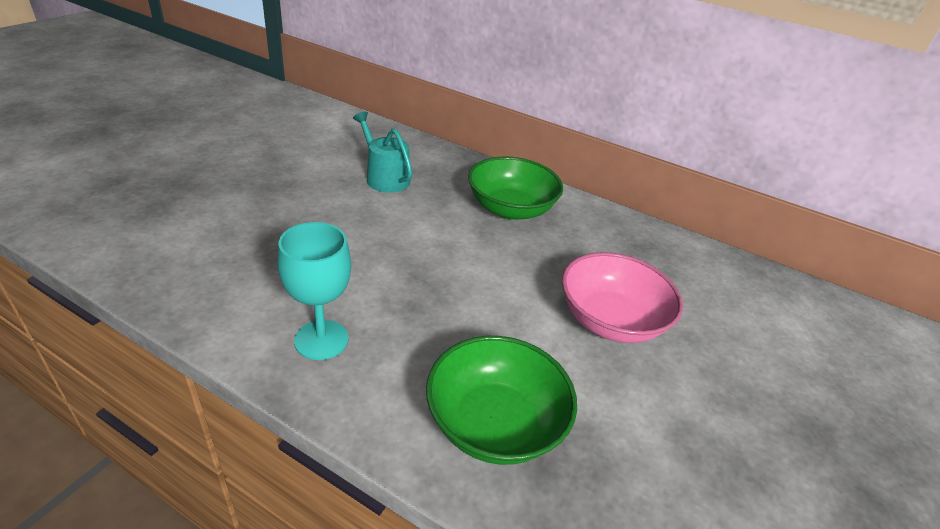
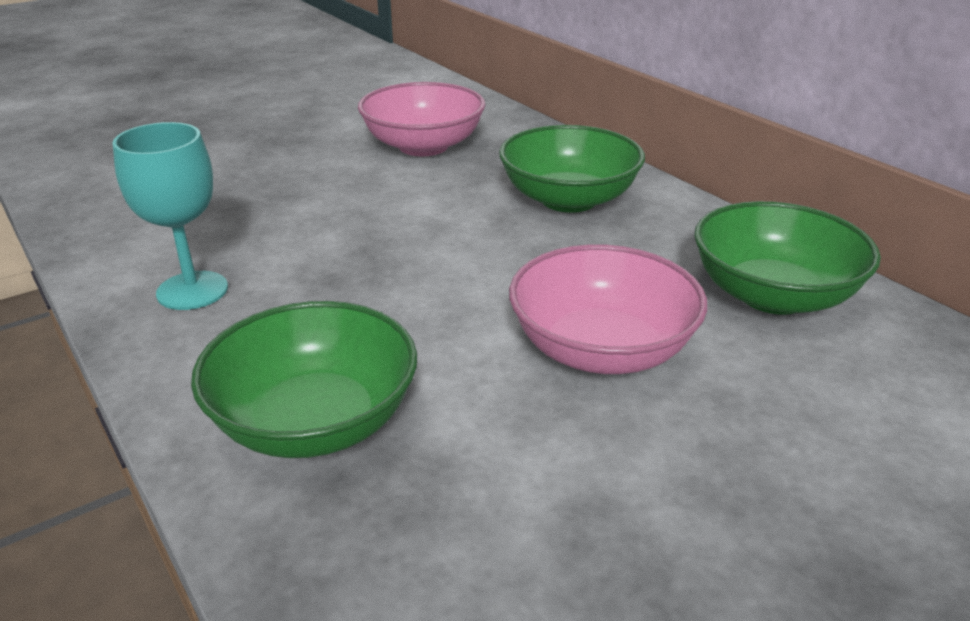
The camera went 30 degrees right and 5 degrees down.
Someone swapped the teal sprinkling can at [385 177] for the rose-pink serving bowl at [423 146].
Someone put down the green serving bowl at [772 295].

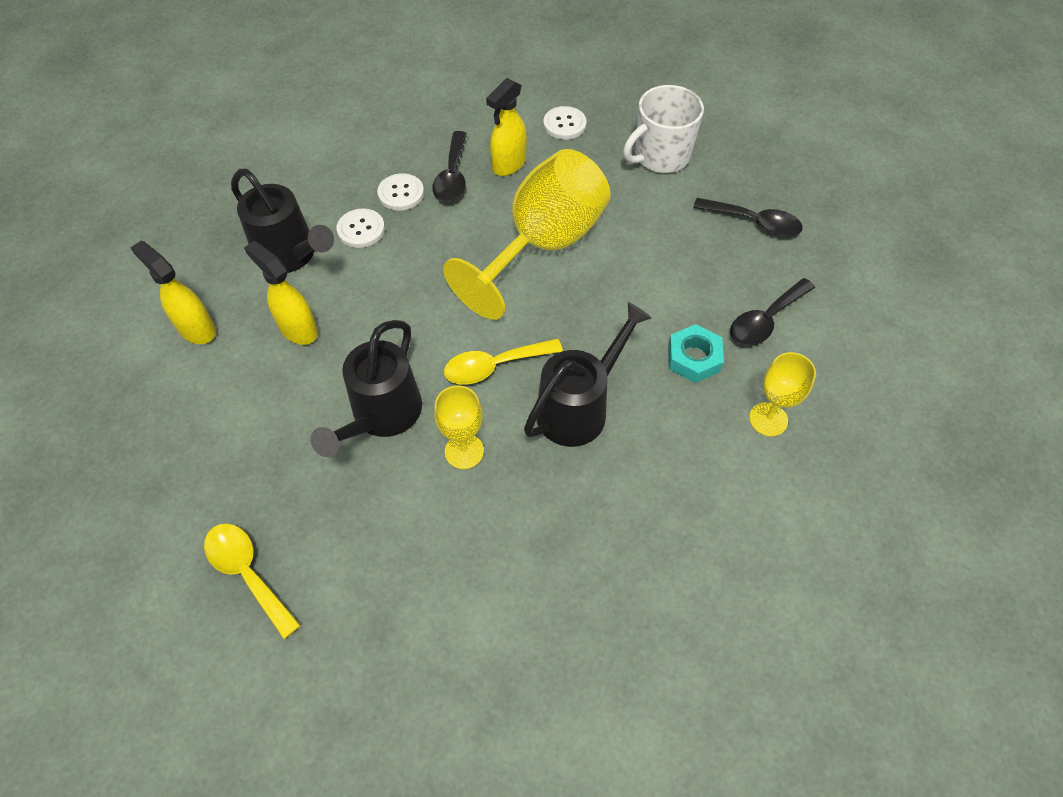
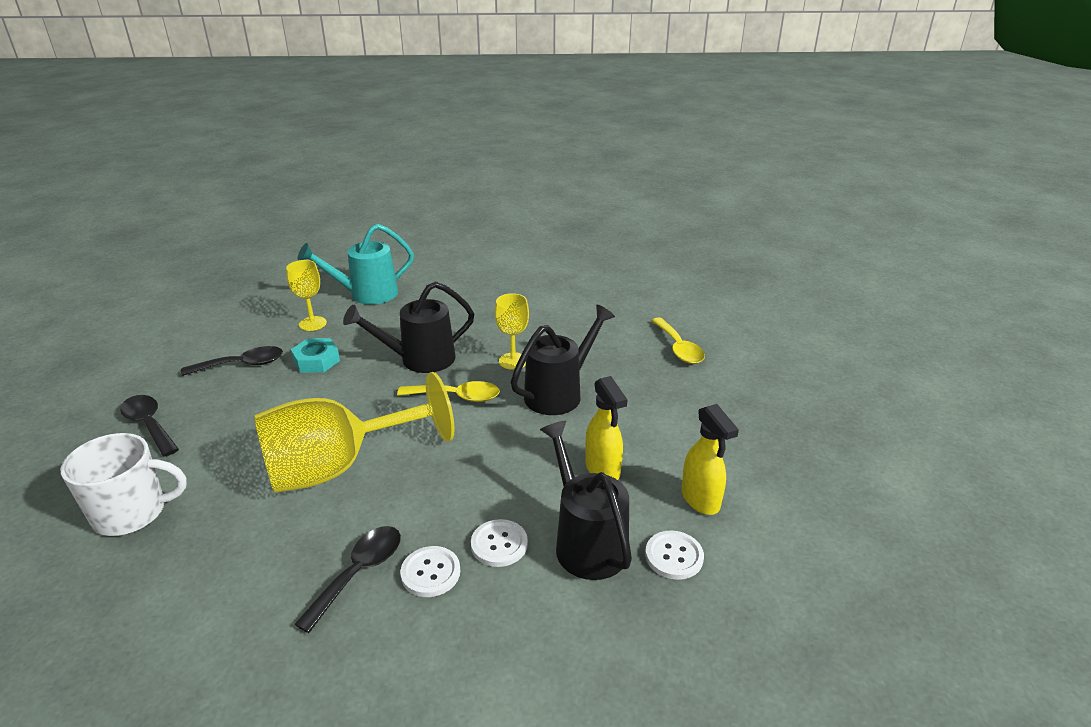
The camera went 155 degrees left and 25 degrees down.
Someone took away the bright yellow spray cleaner at [508 164].
Someone carried the pure white sewing button from [564 124] to [674 556].
Someone put down the teal sprinkling can at [366 294].

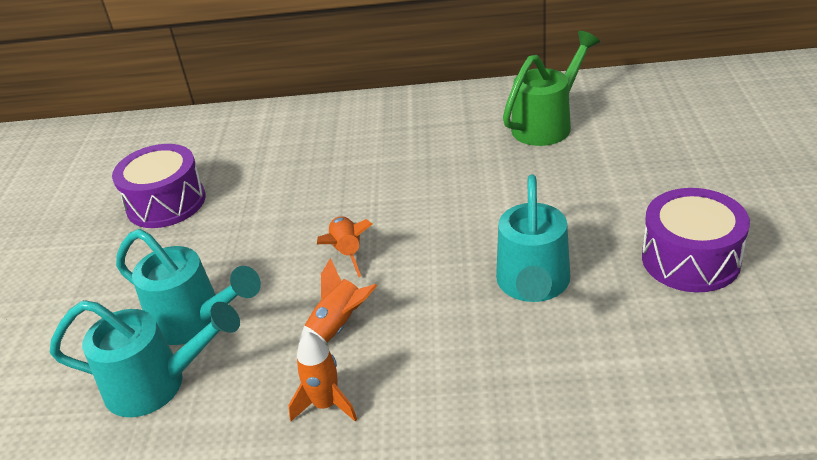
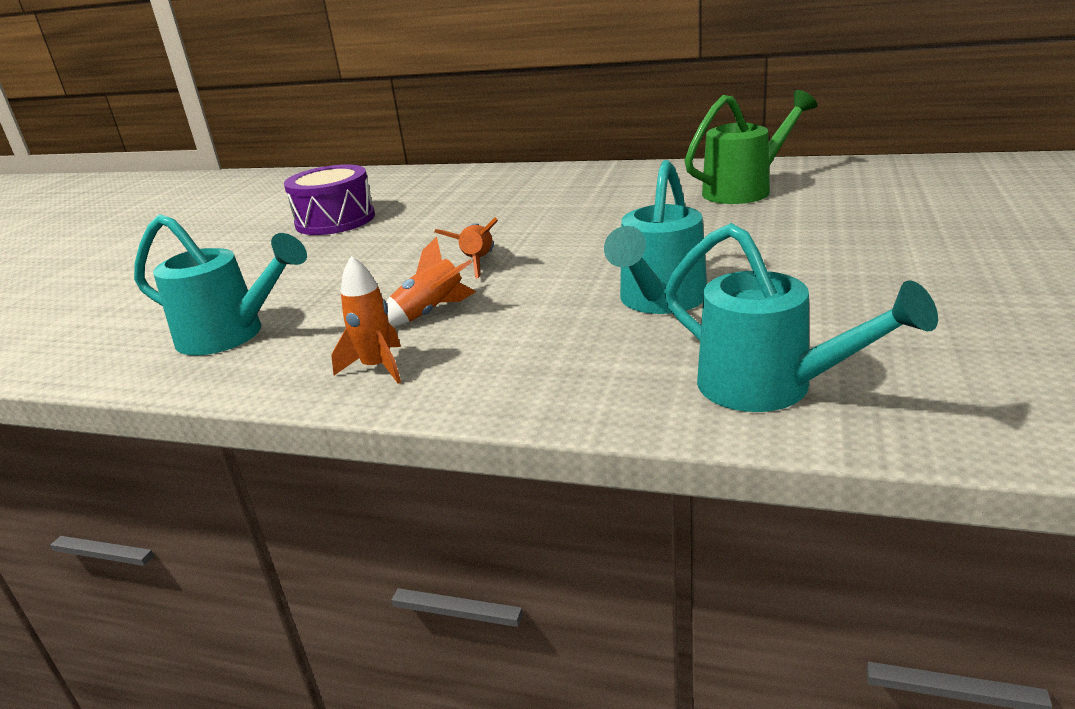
The camera went 15 degrees right and 10 degrees down.
Someone took away the royal purple drum at [690 259].
Someone carried the teal sprinkling can from [195 321] to [769 388].

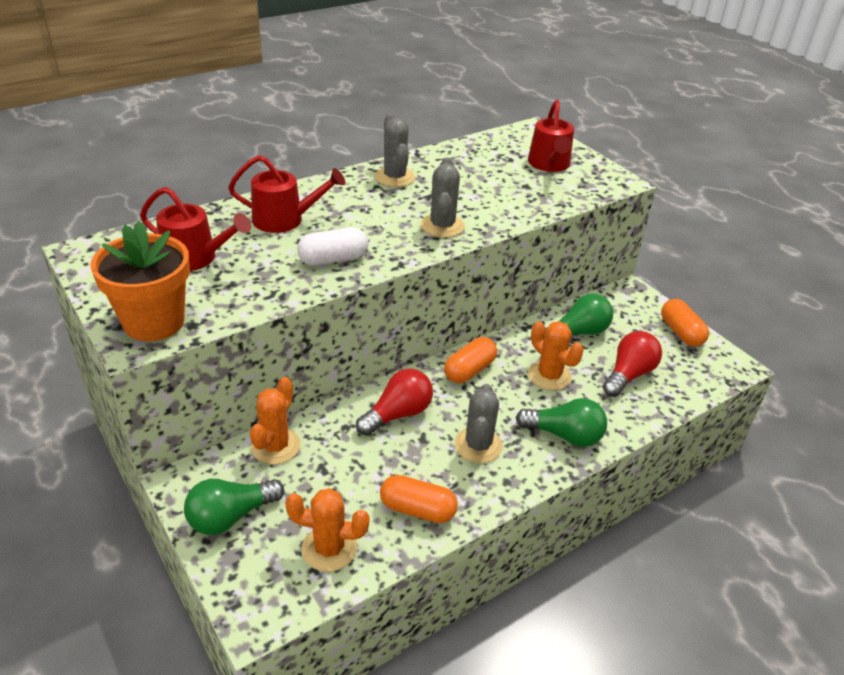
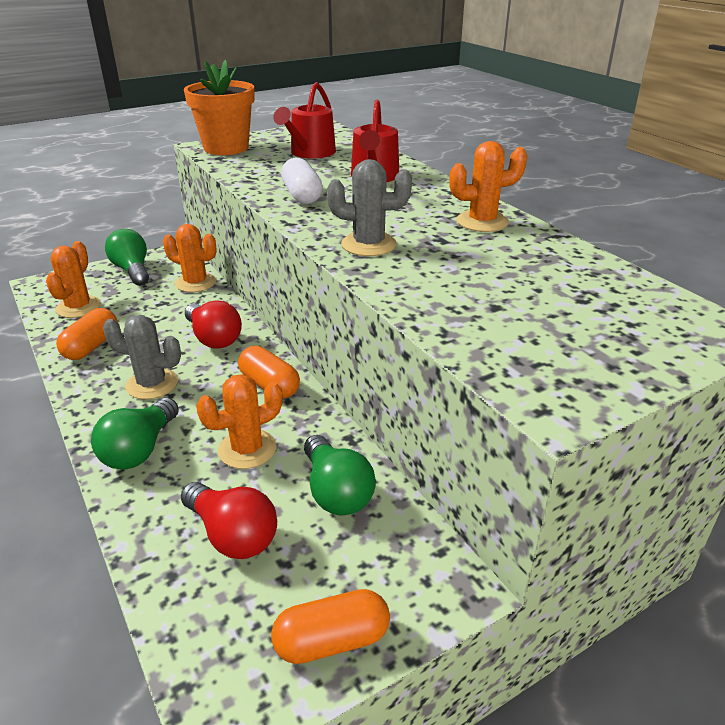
The camera went 95 degrees right and 5 degrees down.
Someone took away the crimson sprinkling can at [549 164].
Someone repainted the gray prickly plant at [395 177], which became the orange-coloured prickly plant at [482 222].

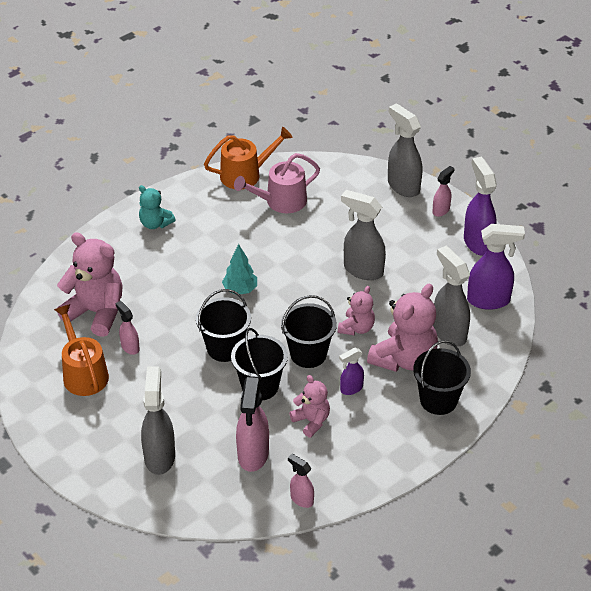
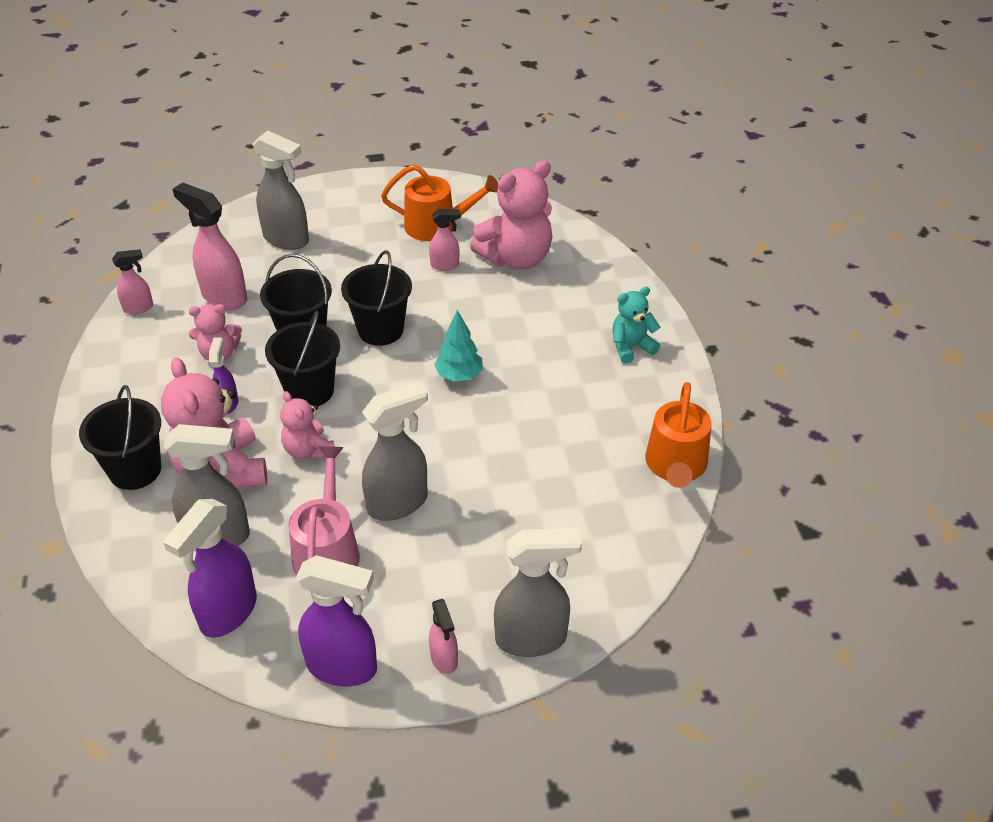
The camera went 120 degrees right and 0 degrees up.
Someone carried the rose-pink sprinkling can from [281 201] to [327 550].

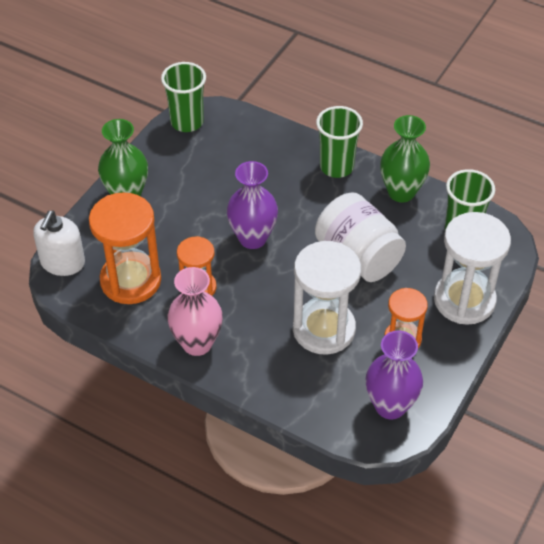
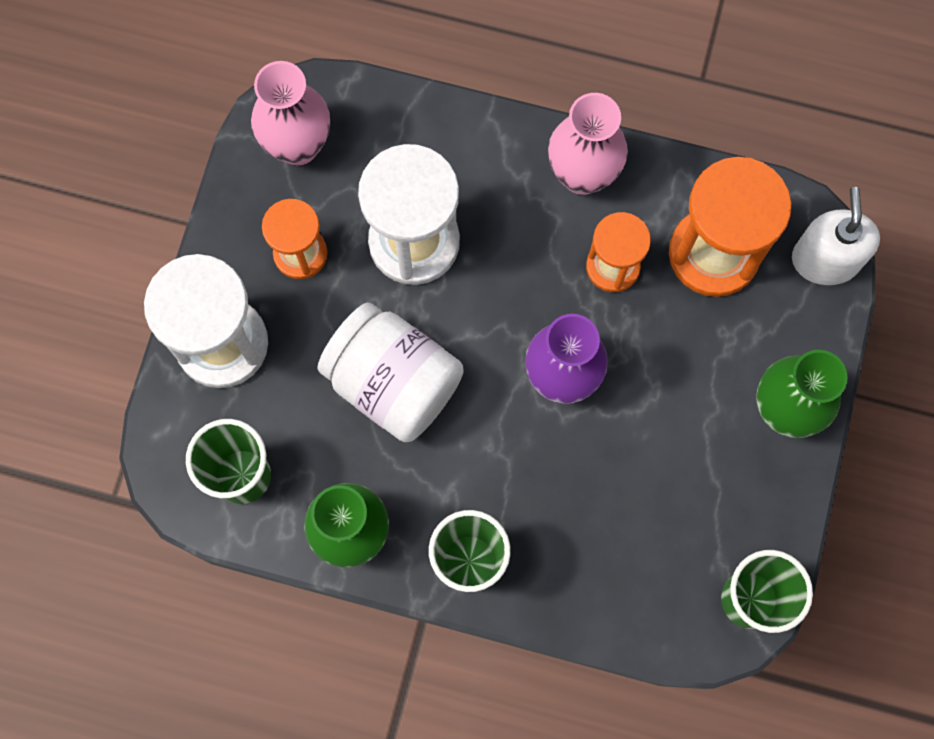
The camera went 165 degrees right and 25 degrees up.
Someone repainted the royal purple tall vase at [390 406], which became the rose-pink tall vase at [298 145].

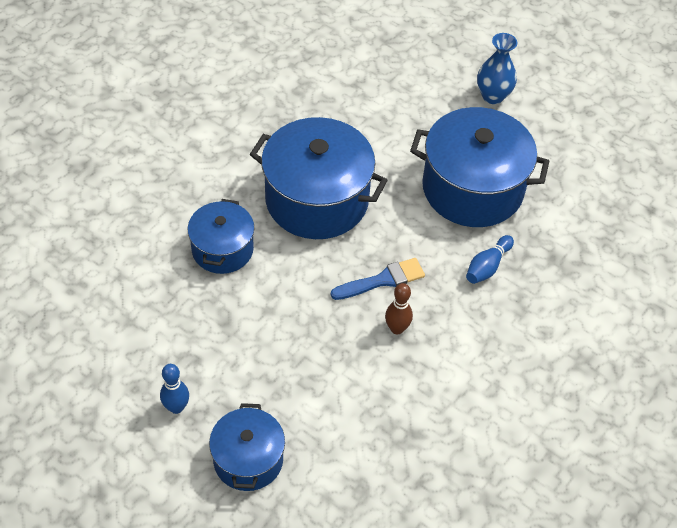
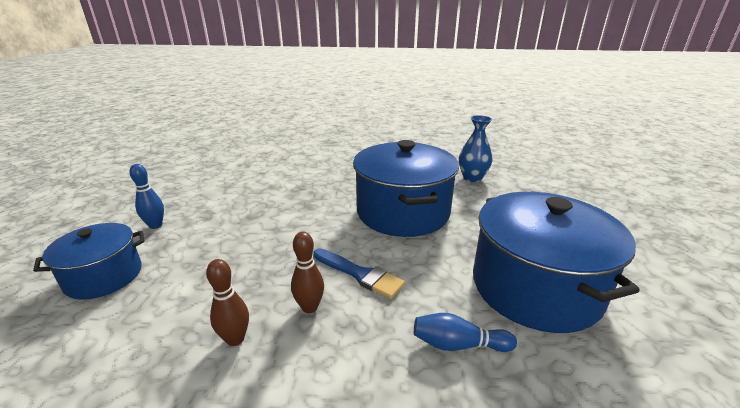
The camera went 60 degrees right and 25 degrees down.
Someone carried the blue tall vase from [493 96] to [472 178].
Someone took away the blue stockpot at [222 249].
Someone put down the dark brown tenpin at [235 339].

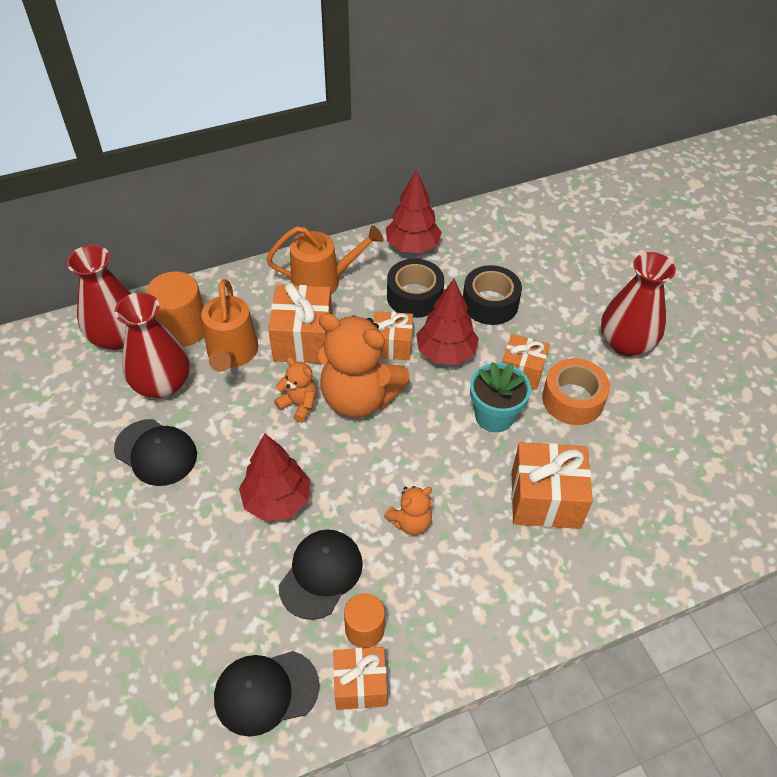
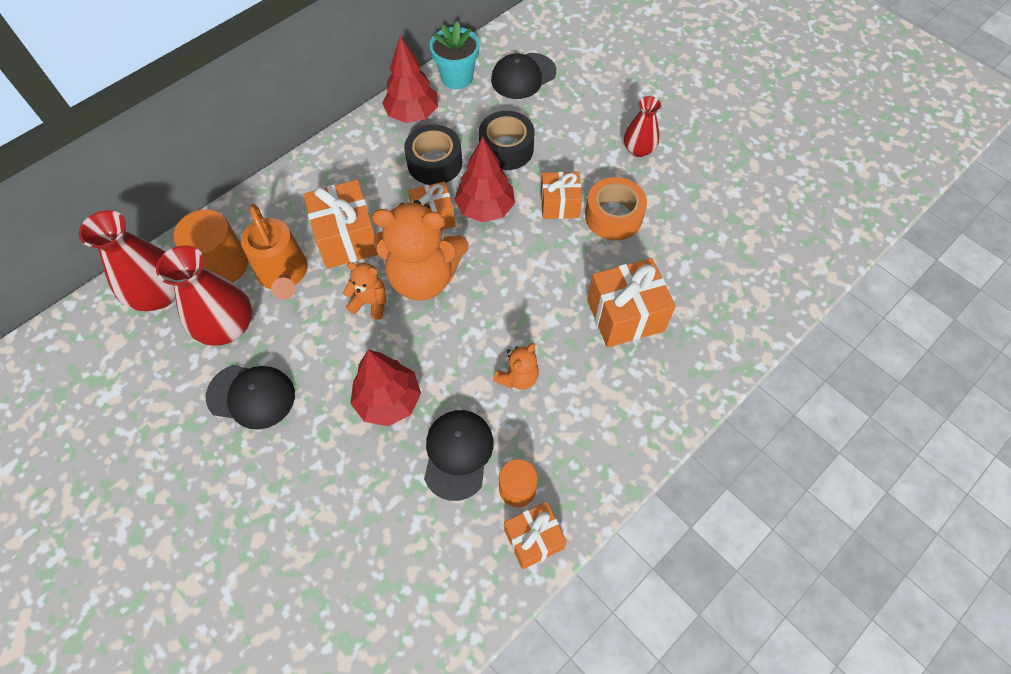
The camera went 20 degrees left and 10 degrees up.
Someone took away the orange-coloured sprinkling can at [323 281].
Someone scaled the crimson tall vase at [626 343] by 0.61.
Someone carried the teal plant pot from [494 416] to [457 77].
Someone carried the jet-black peaked cap from [266 692] to [523 76].

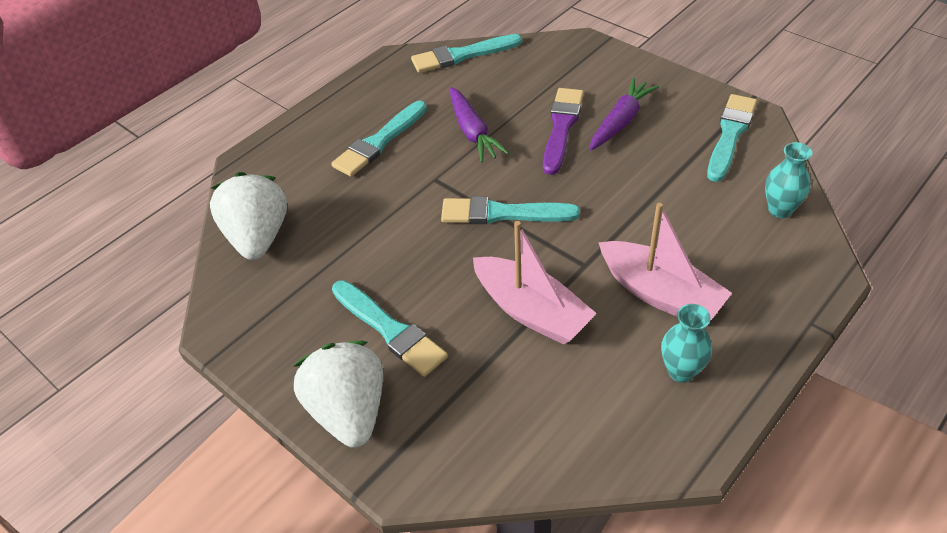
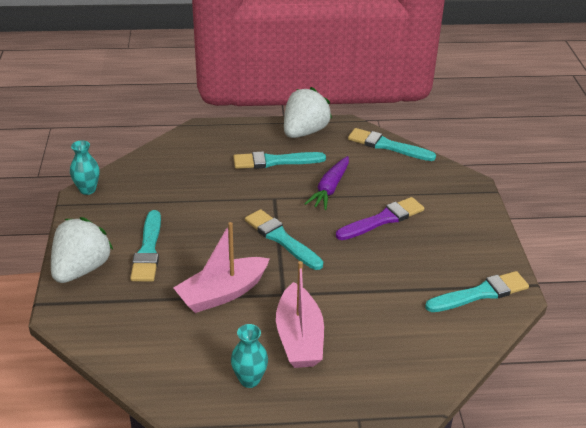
The camera went 40 degrees right and 10 degrees down.
Someone took away the royal purple carrot at [620 122].
Someone carried the teal tall vase from [780 210] to [87 189].
Someone carried the pure white strawberry from [258 237] to [304 132].
Someone rotated the rose-pink sailboat at [531 311] by 60 degrees clockwise.

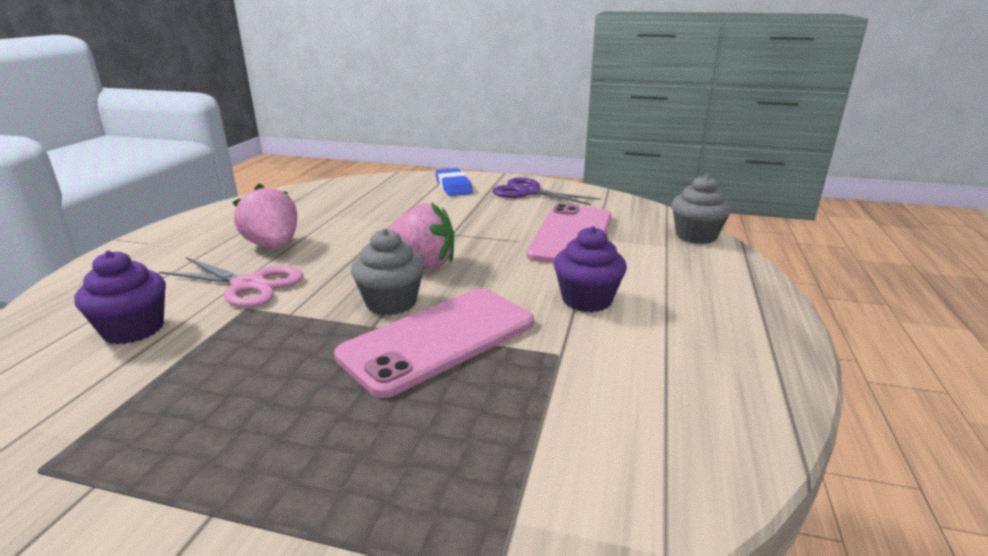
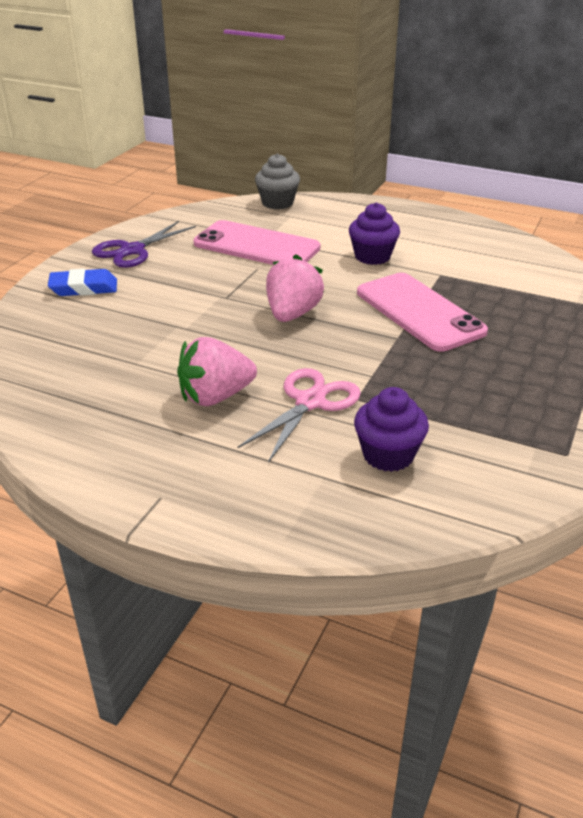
The camera went 80 degrees left and 10 degrees up.
Someone took away the gray fairy cake at [391 302].

